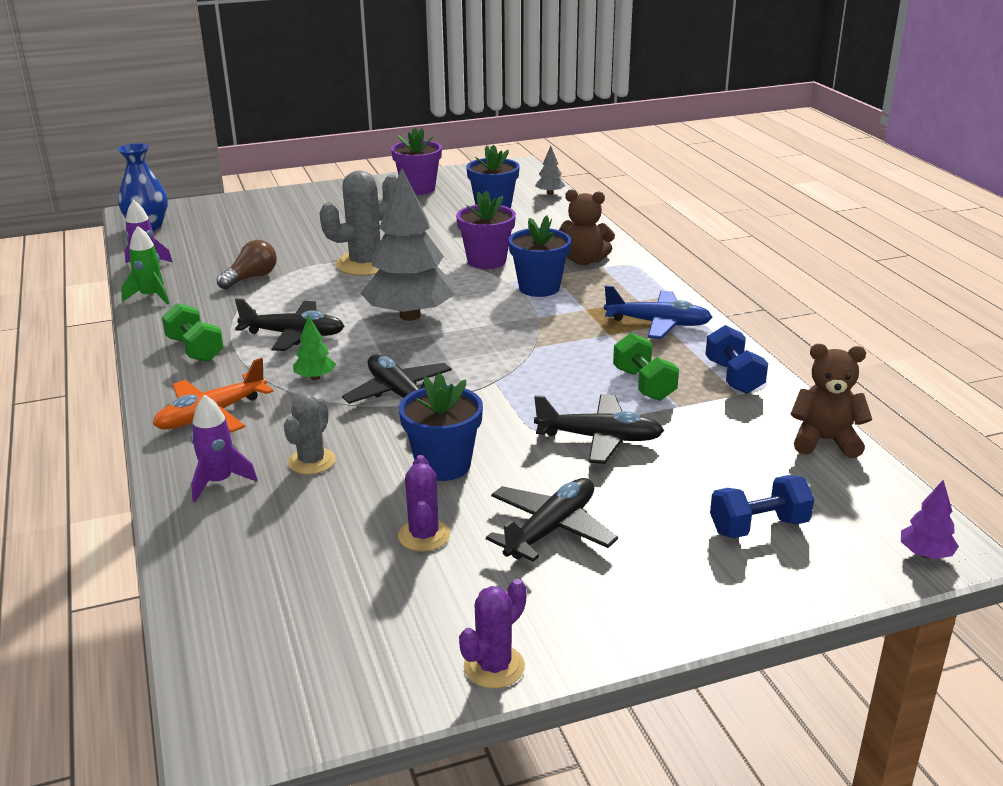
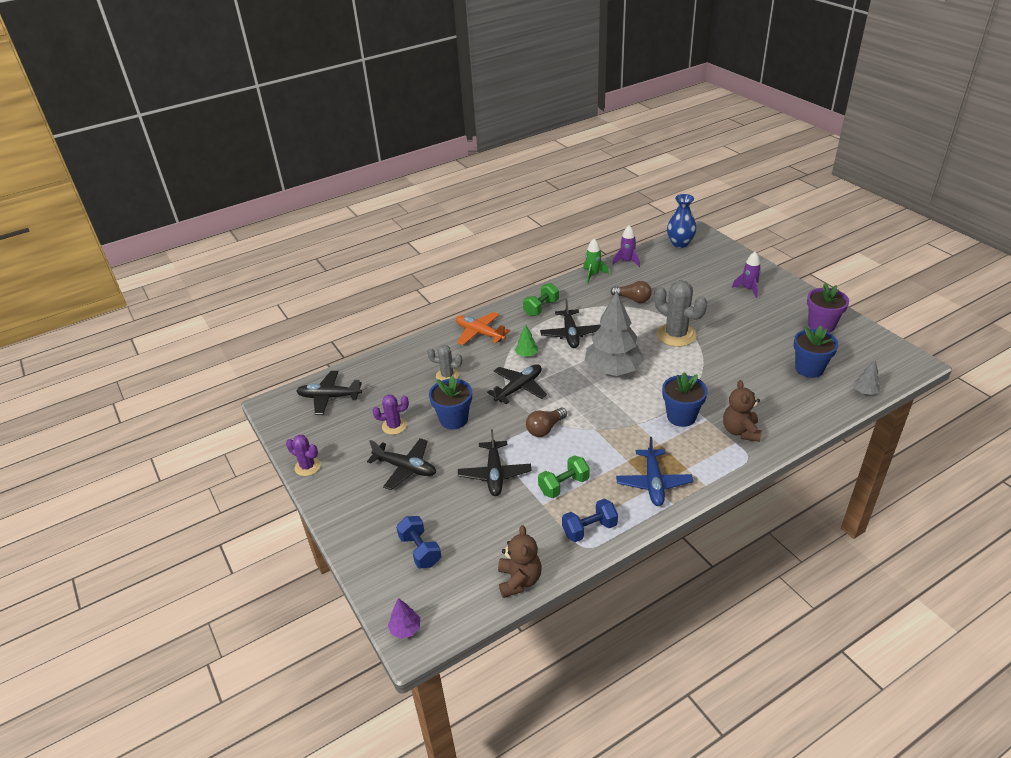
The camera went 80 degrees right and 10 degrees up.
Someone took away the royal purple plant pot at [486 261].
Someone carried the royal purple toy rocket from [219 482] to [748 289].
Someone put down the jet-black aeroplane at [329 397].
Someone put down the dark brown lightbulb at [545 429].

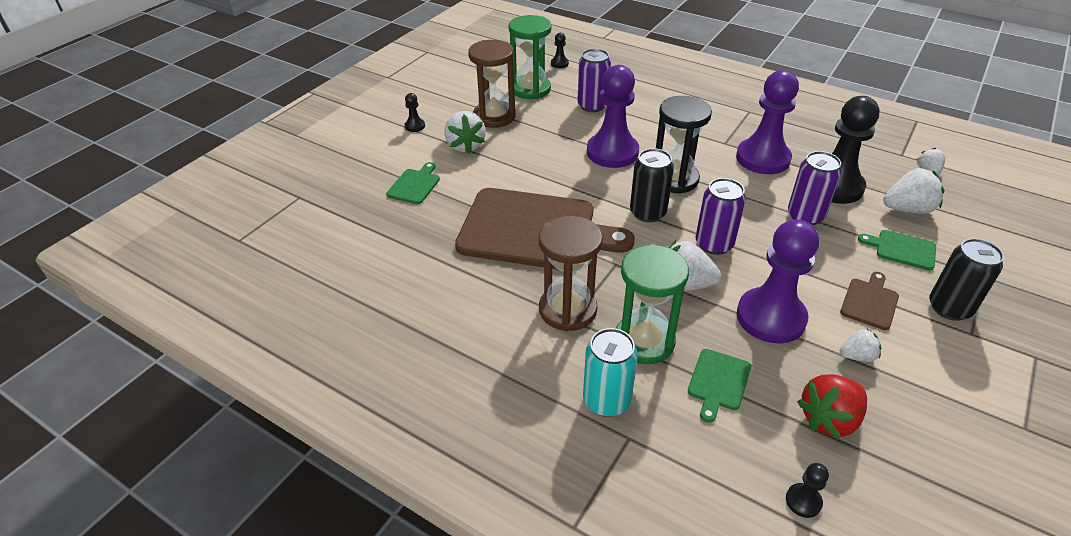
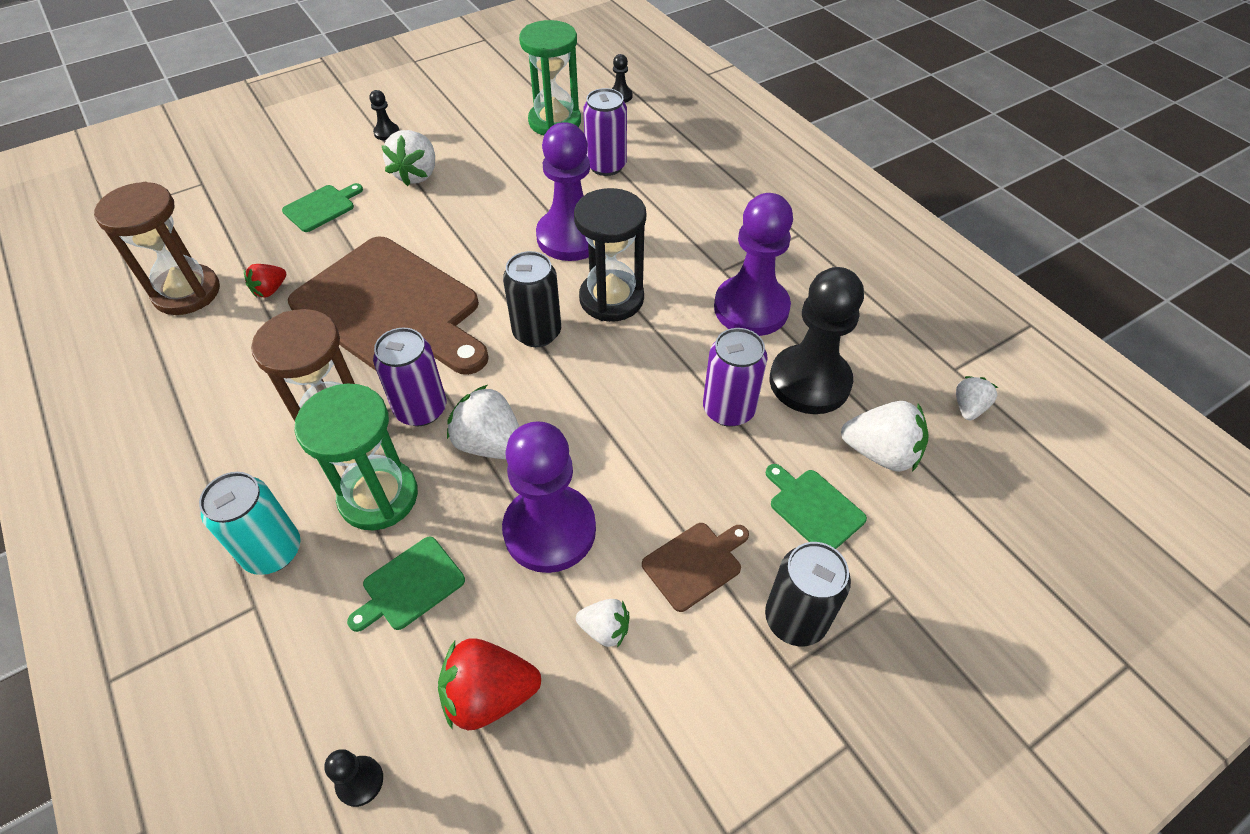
The camera went 25 degrees right and 10 degrees up.
Someone carried the dark brown sandglass from [494 116] to [187 292].
Someone carried the royal purple can from [714 244] to [421 409].
Someone put down the crimson strawberry at [270 290].

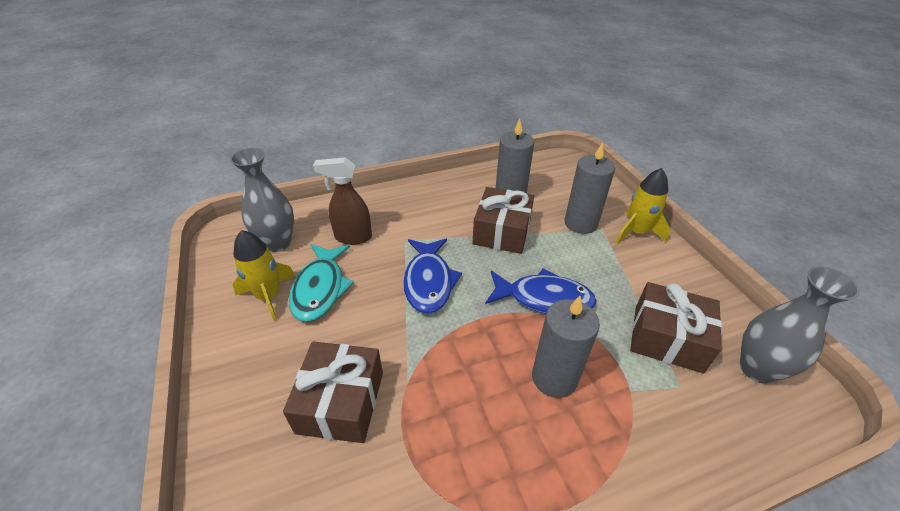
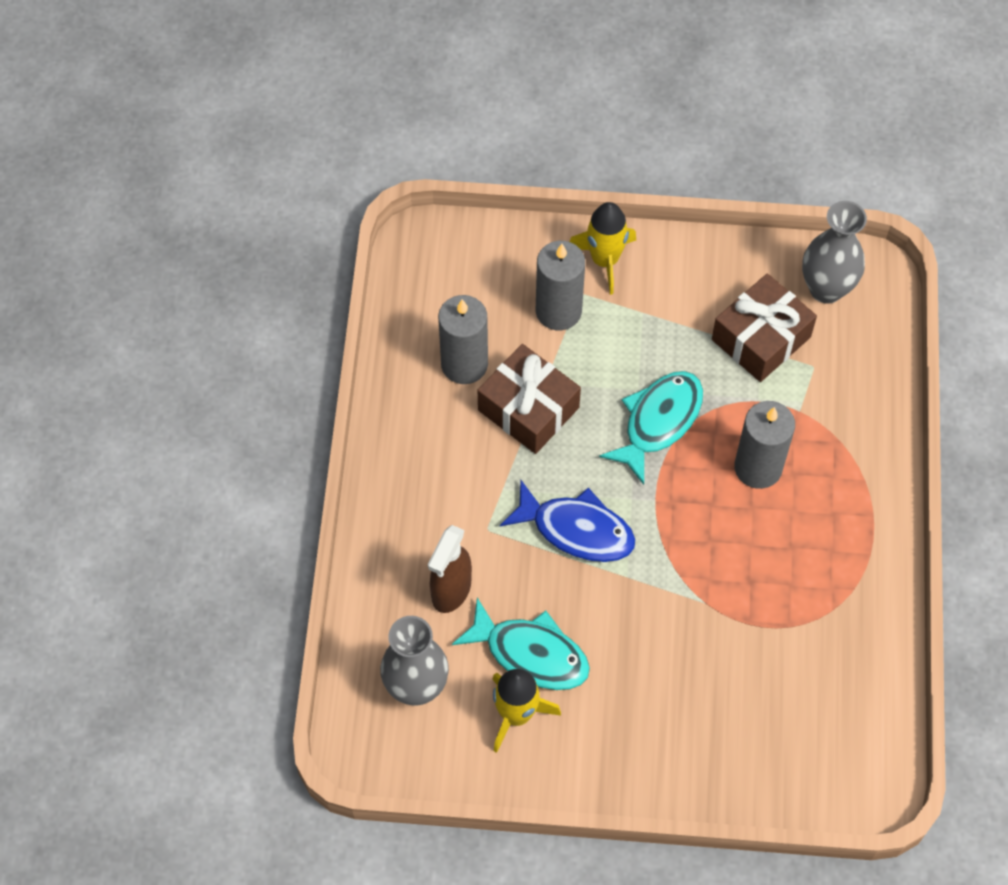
The camera went 65 degrees left and 20 degrees up.
Someone repainted the blue toy fish at [544 298], which became the teal toy fish at [658 422].
Someone took away the dark brown present at [341 402].

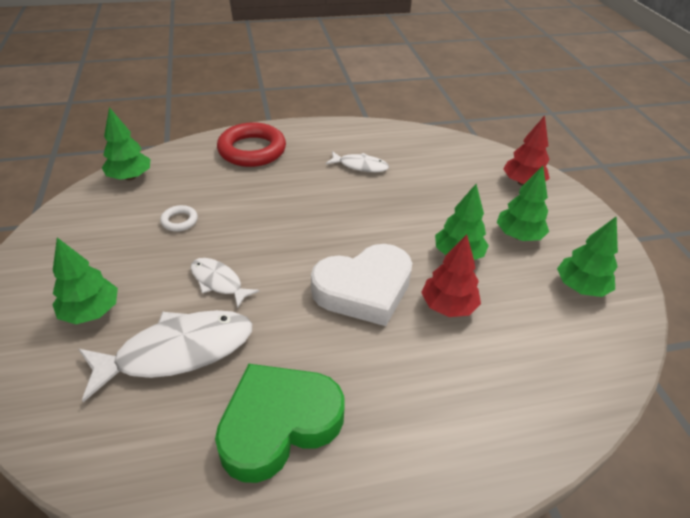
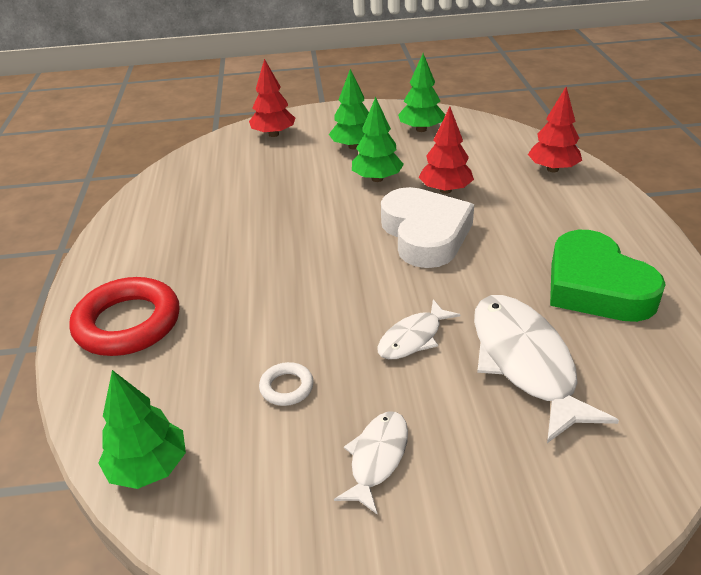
The camera went 80 degrees left and 5 degrees down.
Someone carried the pure white toy fish from [360 166] to [377 458].
Someone took away the green fir tree at [91 312].
Someone put down the crimson fir tree at [552 169].

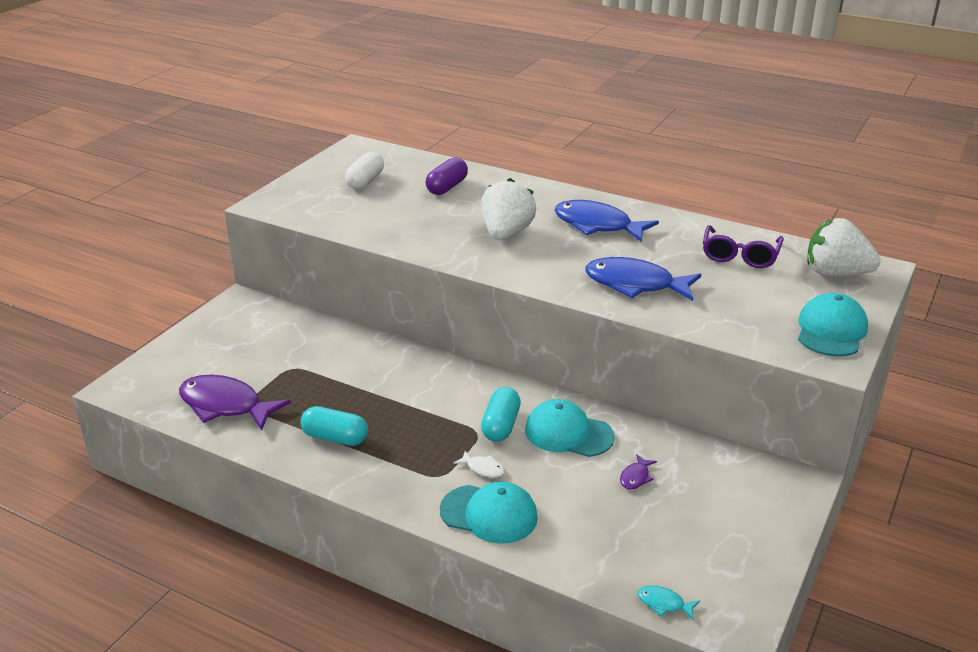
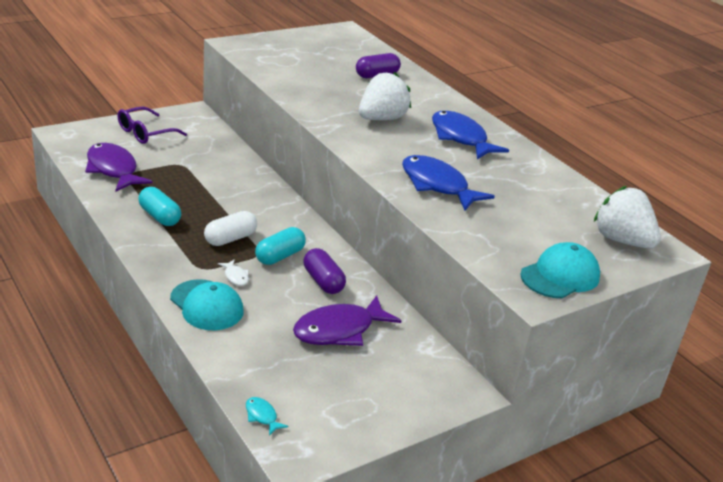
The camera went 25 degrees right and 0 degrees up.
Someone carried the pure white pill shape from [365 181] to [230 239].
Someone carried the royal purple spectacles from [740 256] to [145 133].
Someone swapped the teal peaked cap at [568 433] for the royal purple pill shape at [323 281].
Someone scaled the royal purple toy fish at [635 477] by 2.36.

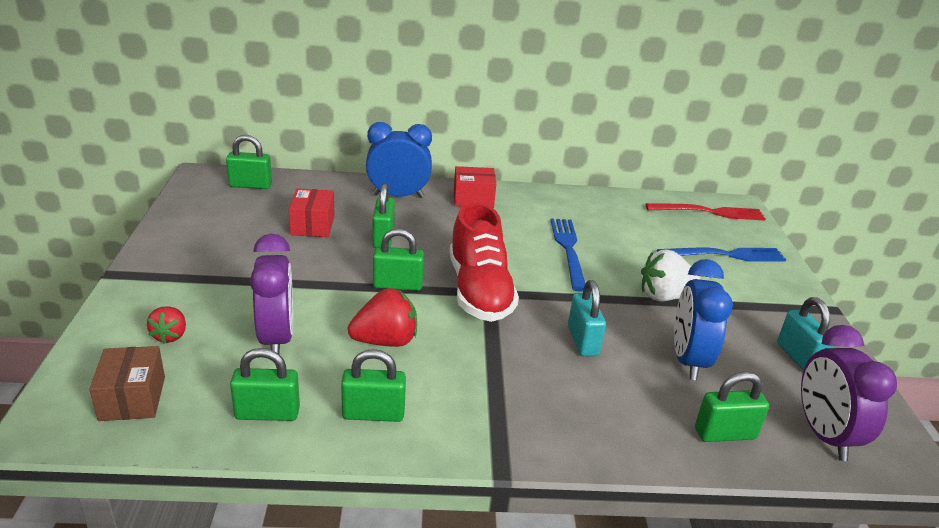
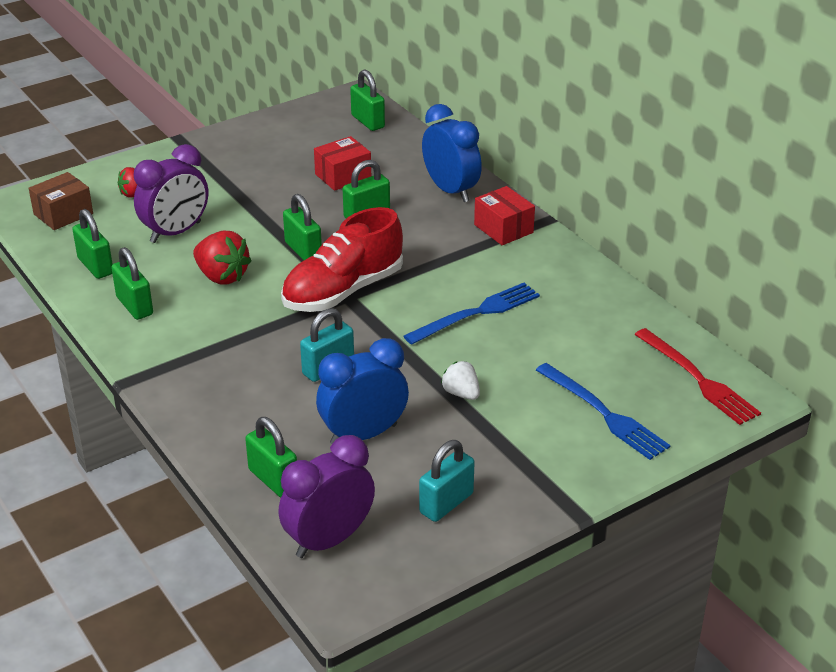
The camera went 60 degrees right and 5 degrees up.
Someone scaled the pure white strawberry at [664 296] by 0.61.

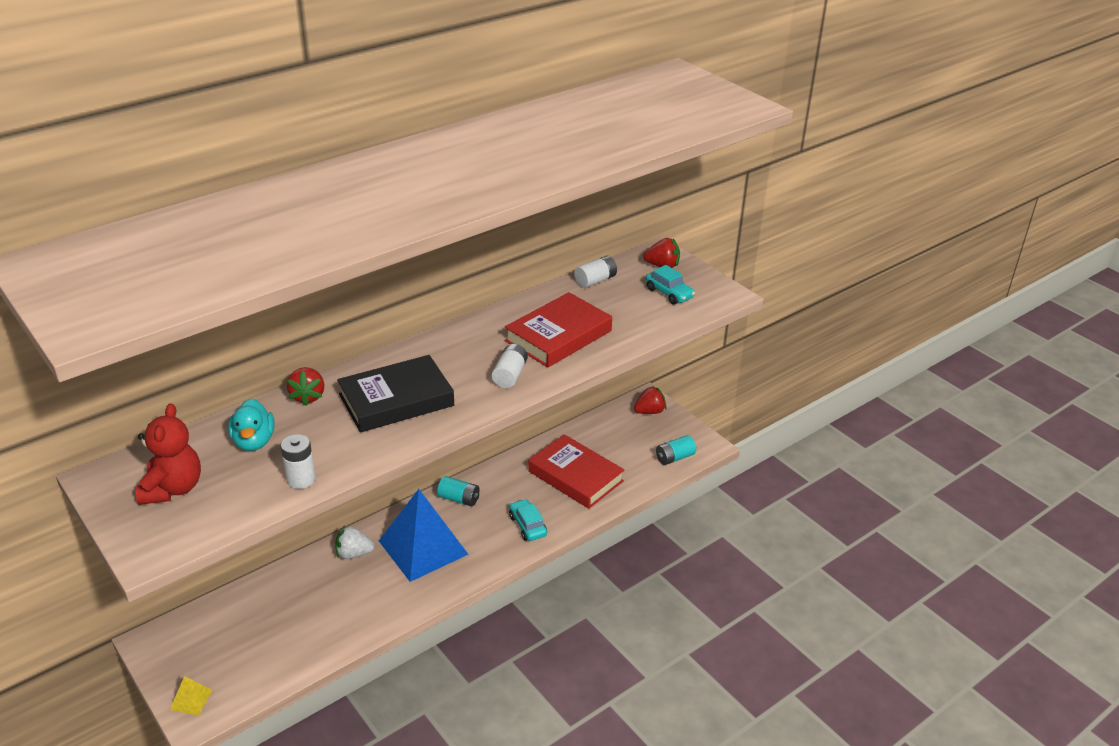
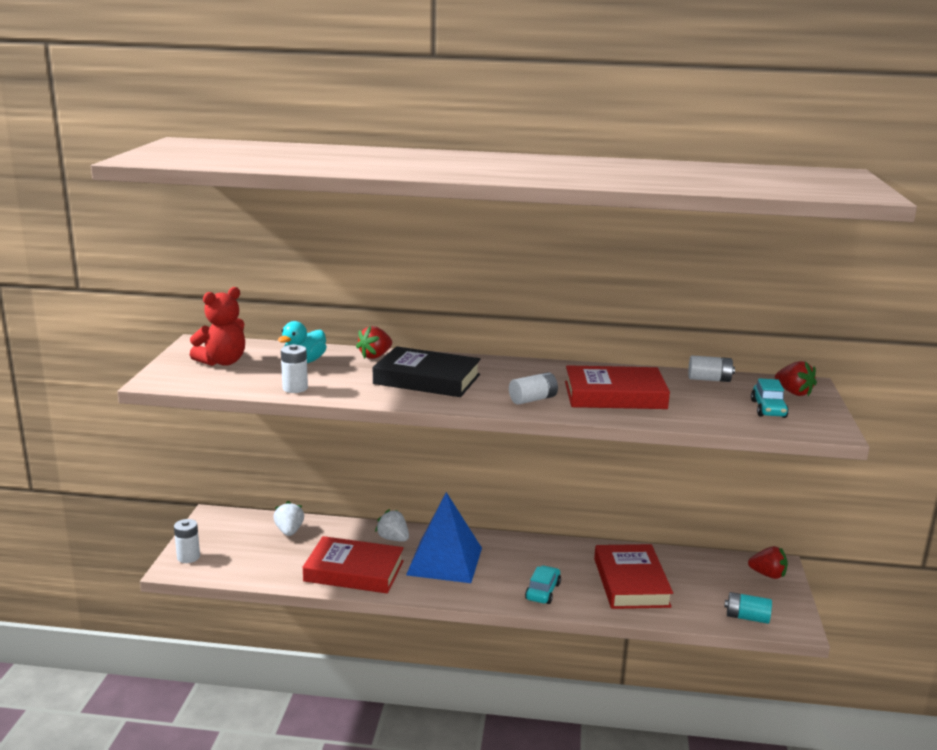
The camera went 45 degrees right and 15 degrees down.
Someone took away the teal power cell at [459 499].
Someone swapped the bright yellow solid pyramid at [191 699] for the pure white power cell at [188 557].
Someone put down the pure white strawberry at [289 531].
Someone put down the crimson book at [354 571].

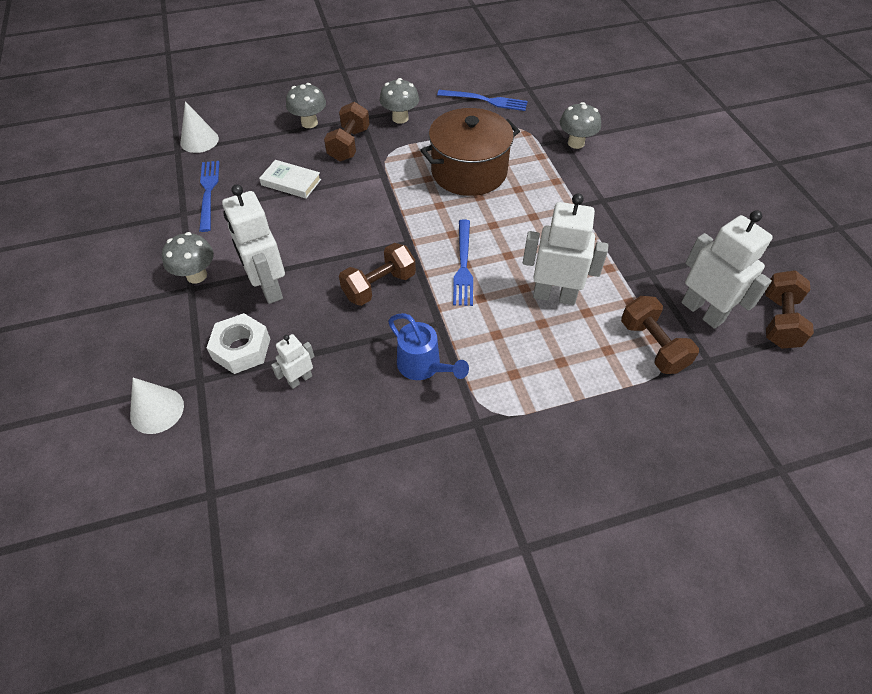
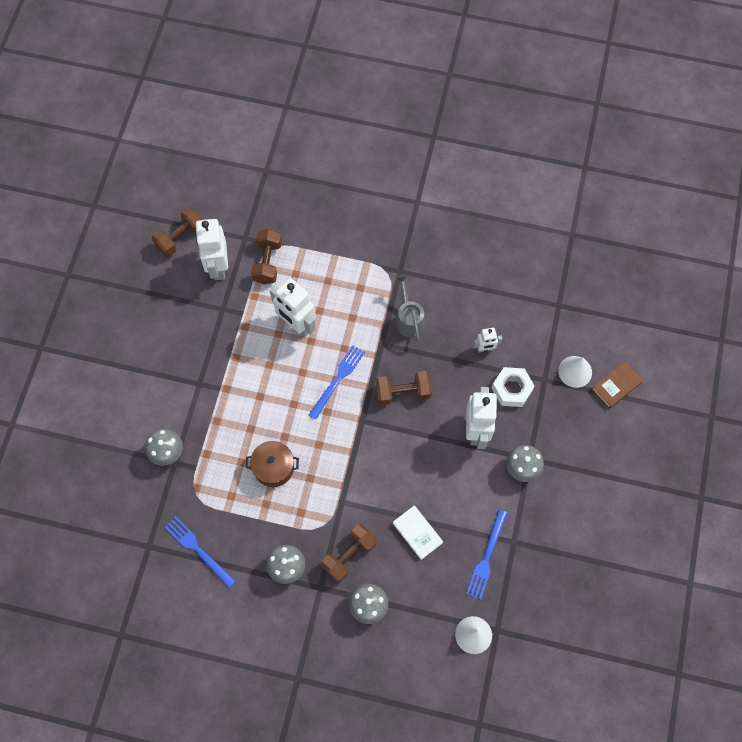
The camera went 150 degrees left and 15 degrees up.
Someone scaled the dark brown stockpot at [469 171] by 0.60.
Someone repainted the blue sprinkling can at [423 366], which became the gray sprinkling can at [408 319].
Someone put down the dark brown book at [616 386].

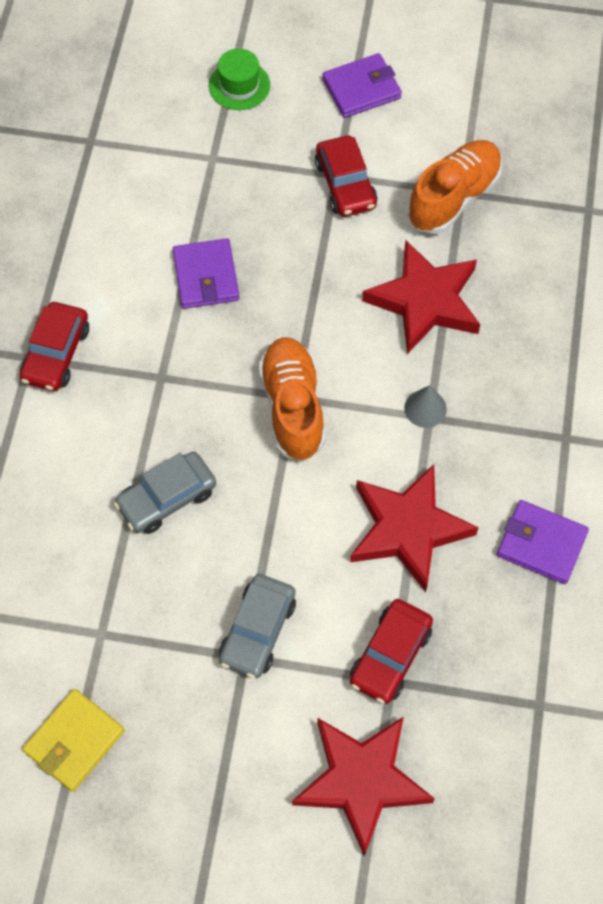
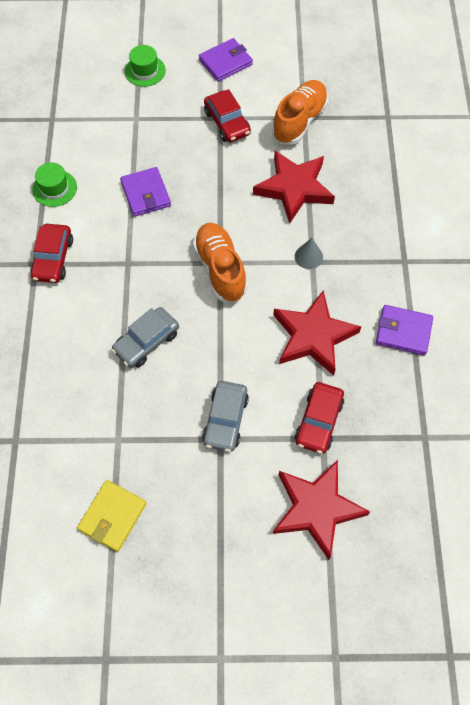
The camera went 10 degrees left and 0 degrees up.
Someone put down the green top hat at [54 188].

